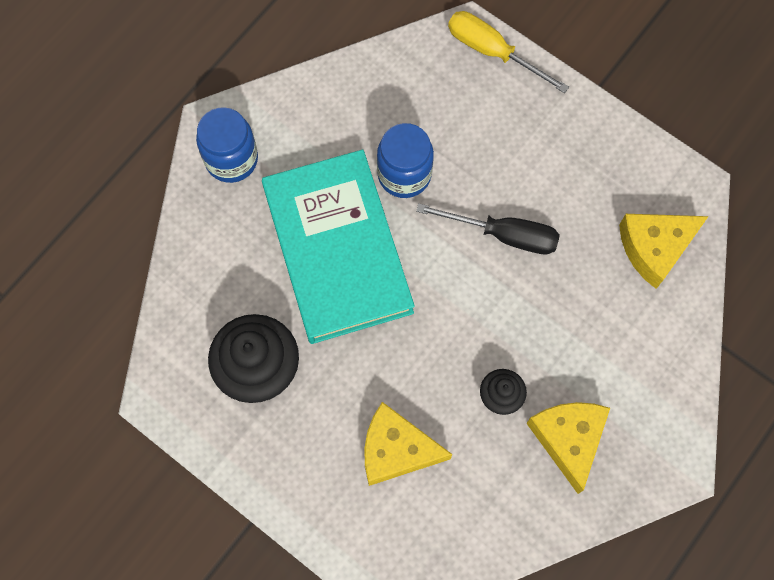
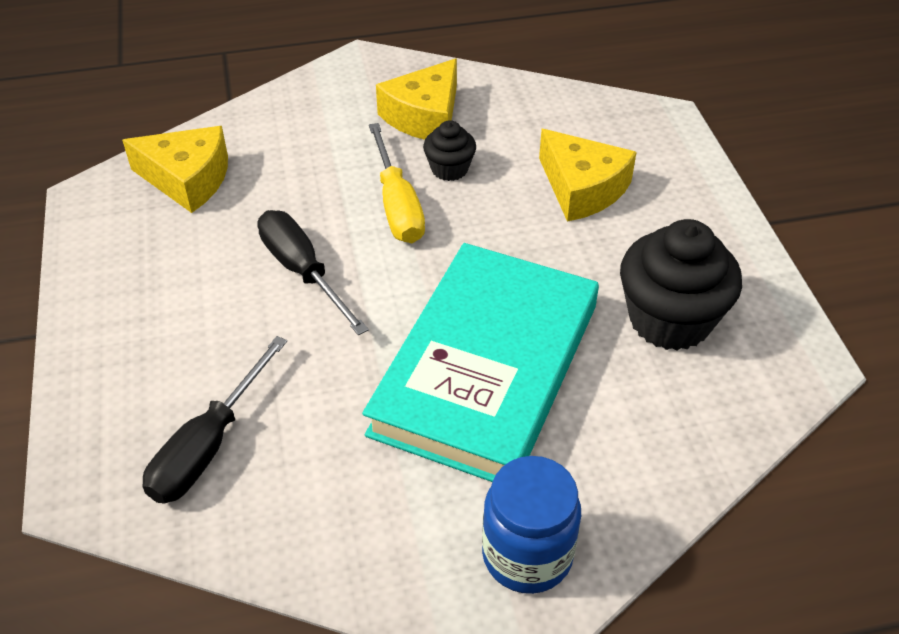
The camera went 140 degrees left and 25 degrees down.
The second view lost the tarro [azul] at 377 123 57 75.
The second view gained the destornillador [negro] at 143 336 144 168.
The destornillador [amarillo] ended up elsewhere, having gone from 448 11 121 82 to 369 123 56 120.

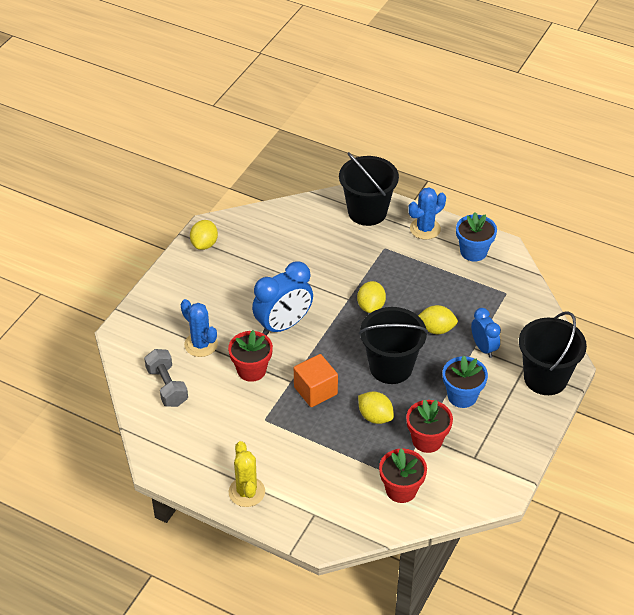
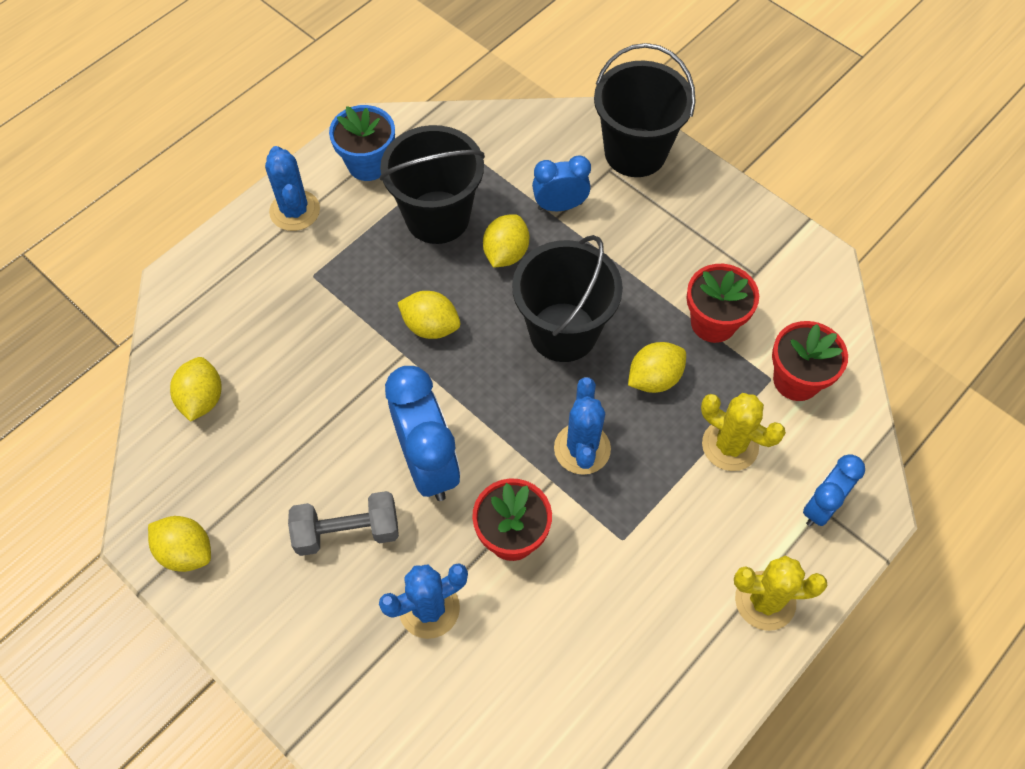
The camera went 75 degrees left and 15 degrees up.
The second view lost the maceta [azul] at 443 356 45 52.
The second view gained the limón [amarillo] at 170 357 52 65.
The second view gained the cactus [amarillo] at 701 393 85 78.
The second view gained the despertador [azul] at 803 454 62 72.
The mancuerna [gris] ended up elsewhere, having gone from 144 349 44 58 to 288 491 111 65.
The balde [negro] ended up elsewhere, having gone from 339 152 60 74 to 380 125 105 119.
Where the cubo [naranja] stood at 294 354 44 53, the cactus [azul] came to stand at 554 377 57 98.

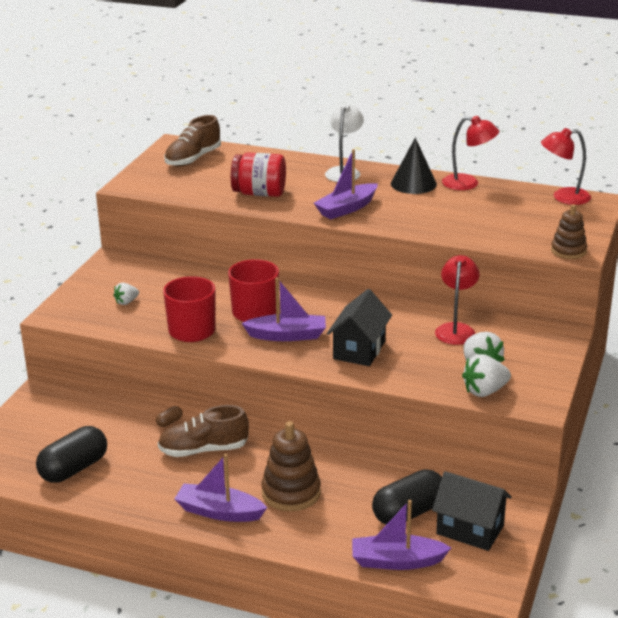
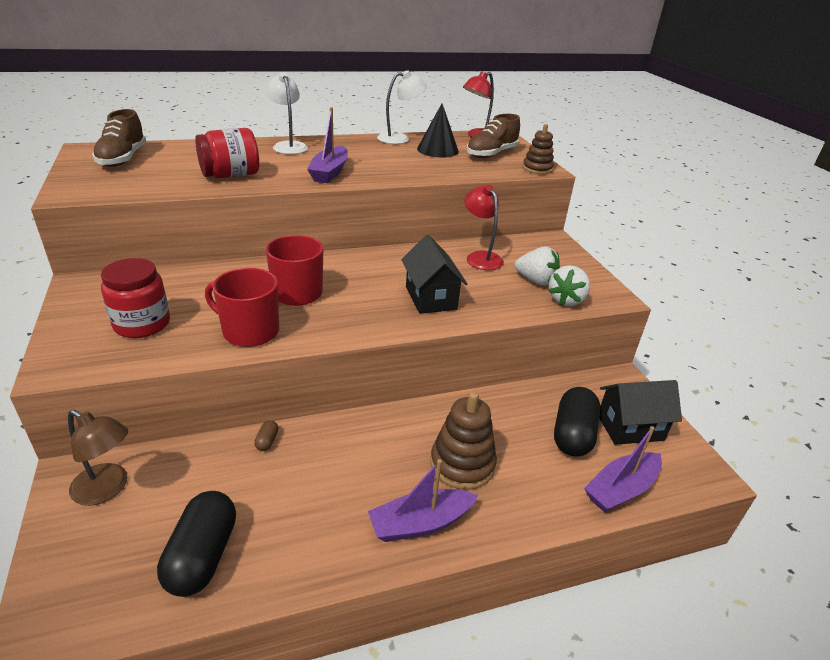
The camera went 40 degrees left and 5 degrees up.
The second view lost the barco [morado] at 241 278 85 63.
The second view gained the lámpara [marrón] at 68 410 60 96.
The zapato [marrón] ended up elsewhere, having gone from 158 405 91 52 to 466 114 54 44.
The cono [negro] ended up elsewhere, having gone from 391 137 46 57 to 417 104 42 53.
Where the fresa [blanco] stood at 113 283 26 22, the tarro [rojo] came to stand at 101 258 69 80.
What was the lámpara [rojo] at 442 116 57 74 turned into the lámpara [blanco] at 377 70 50 74.

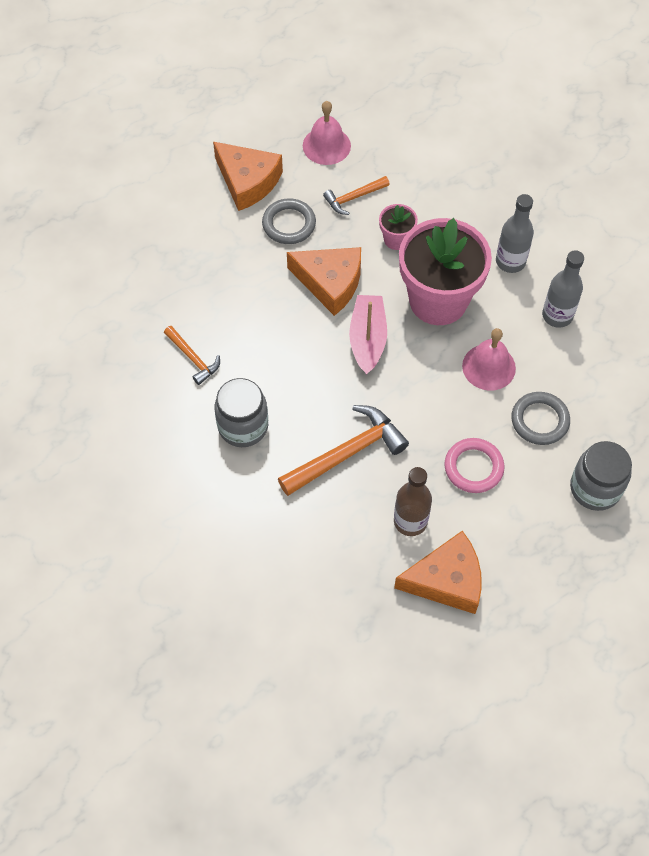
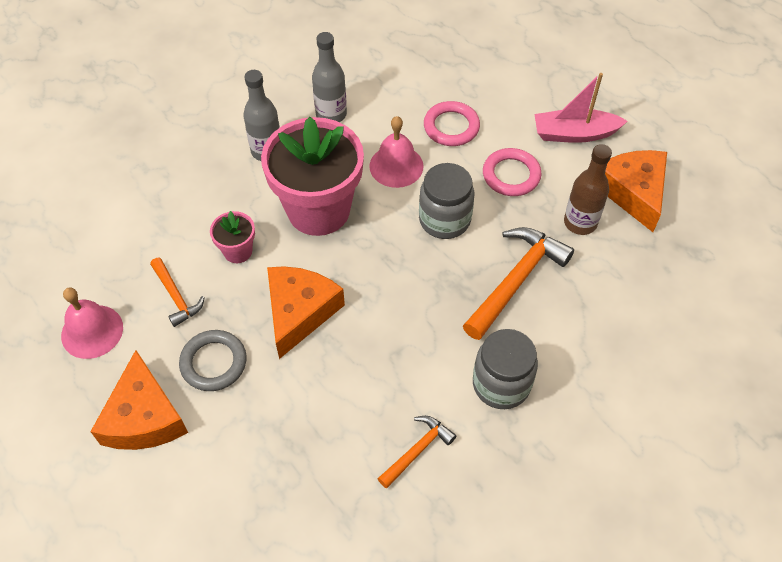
The camera went 95 degrees left and 5 degrees down.
The barco [rosa] ended up elsewhere, having gone from 349 295 38 80 to 534 73 94 70.
The tarro [gris] ended up elsewhere, having gone from 570 441 62 70 to 419 163 55 76.
What was the anillo [gris] at 511 392 59 53 turned into the anillo [rosa] at 424 101 56 45.
The queso [naranja] at 213 142 70 69 ended up facing another way, 135 degrees clockwise from before.
The martillo [naranja] at 278 405 131 91 ended up facing another way, 75 degrees clockwise from before.

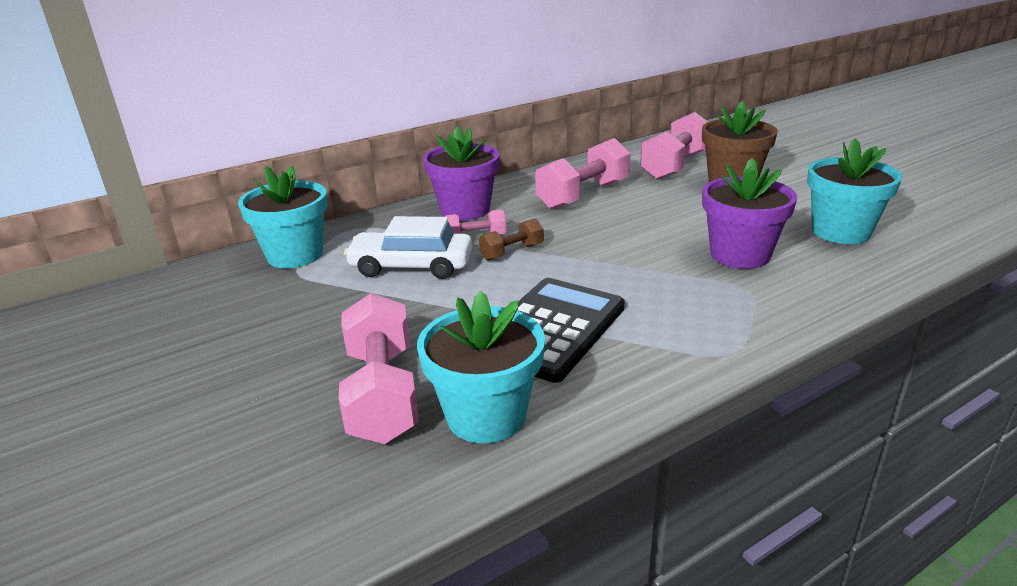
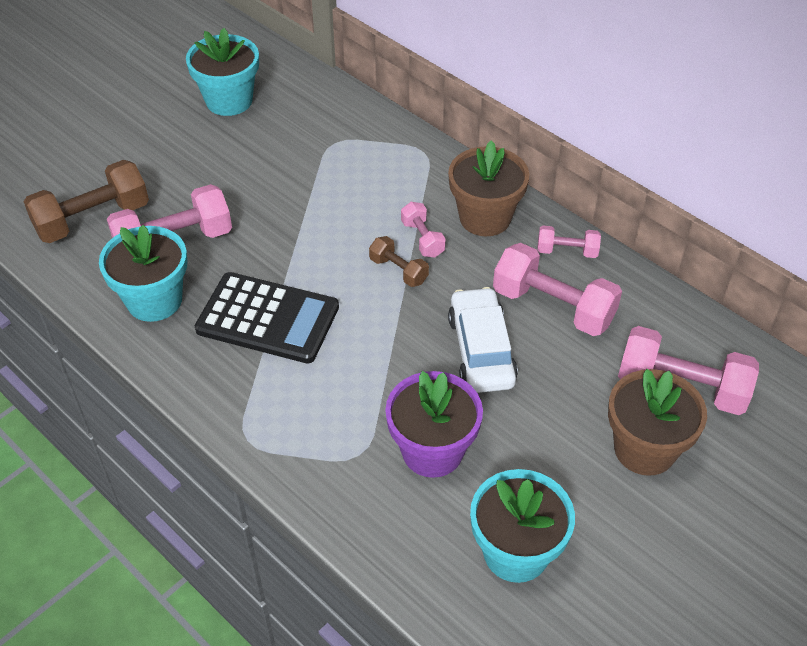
The camera went 75 degrees right and 20 degrees up.
The second view gained the mancuerna [marrón] at 24 160 125 83.
The second view gained the mancuerna [rosa] at 537 226 64 32.
The maceta [turquesa] ended up elsewhere, having gone from 238 166 89 102 to 186 28 73 88.
The coche [blanco] ended up elsewhere, having gone from 344 216 128 63 to 448 287 70 106.
What was the maceta [morado] at 423 126 77 95 turned into the maceta [marrón] at 448 140 81 96.

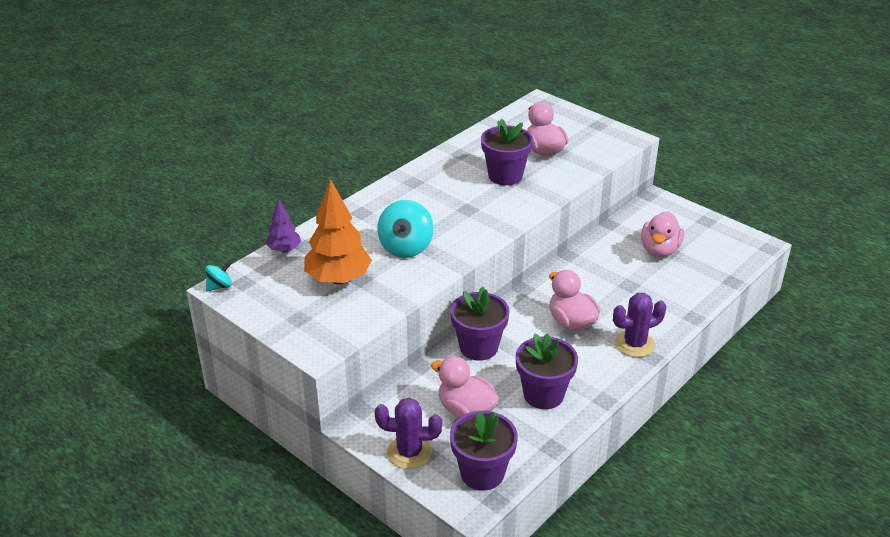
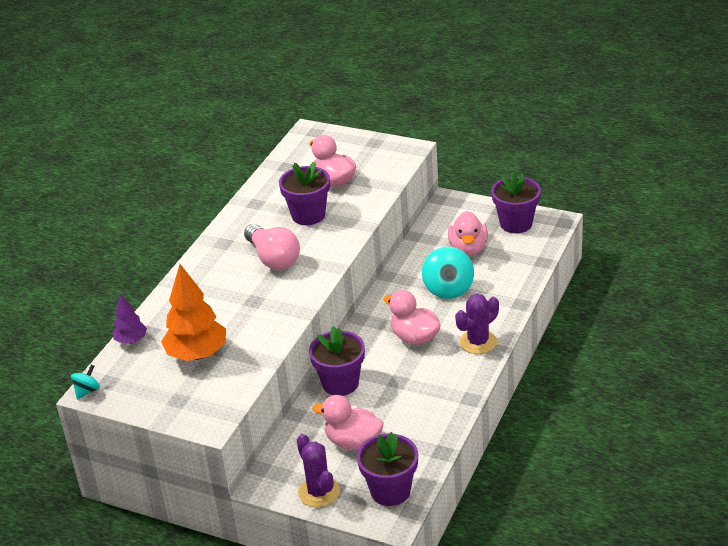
The camera went 15 degrees left and 0 degrees up.
The second view gained the bombilla [rosa] at 244 224 56 46.
The peonza [turquesa] ended up elsewhere, having gone from 377 200 57 58 to 422 247 52 52.
The maceta [morado] ended up elsewhere, having gone from 516 334 62 75 to 491 172 50 61.
The cactus [morado] at 375 398 67 71 ended up facing another way, 75 degrees clockwise from before.

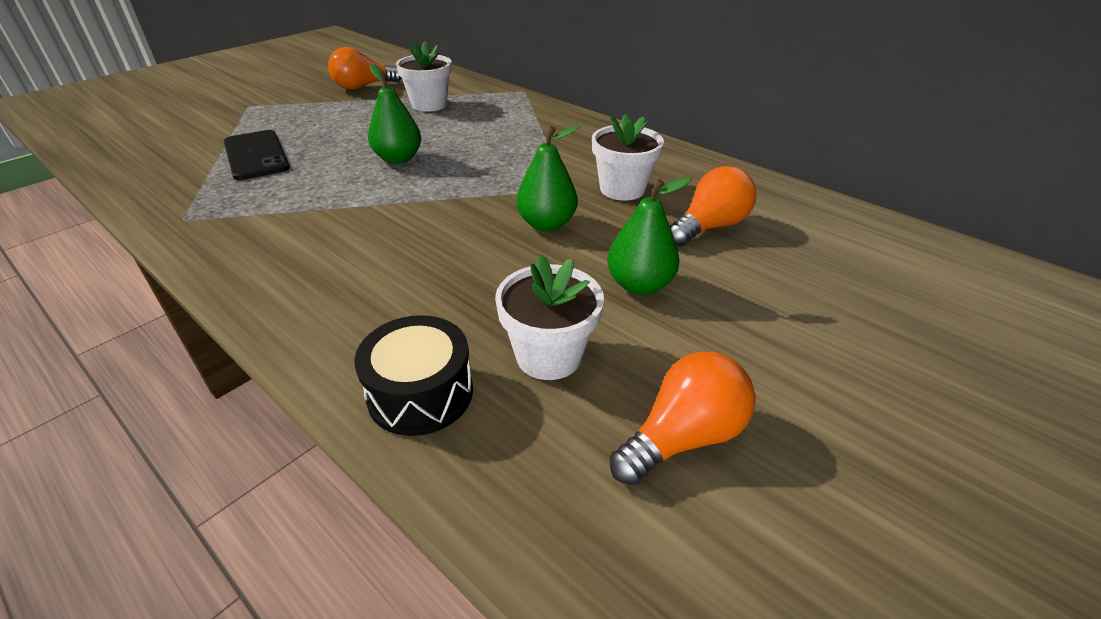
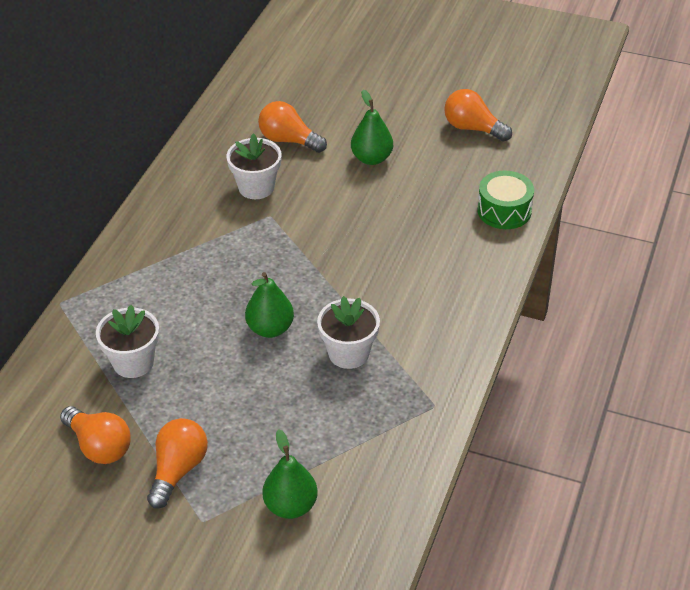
The camera went 110 degrees left and 5 degrees up.
The second view lost the móvil [negro] at 224 130 66 50.
The second view gained the bombilla [naranja] at 147 418 61 91.
The maceta [blanco] ended up elsewhere, having gone from 495 254 109 126 to 317 296 63 73.
The pera [verde] ended up elsewhere, having gone from 516 126 64 105 to 262 429 56 90.
What was the tambor [negro] at 354 315 119 121 turned into the tambor [verde] at 477 171 57 58.

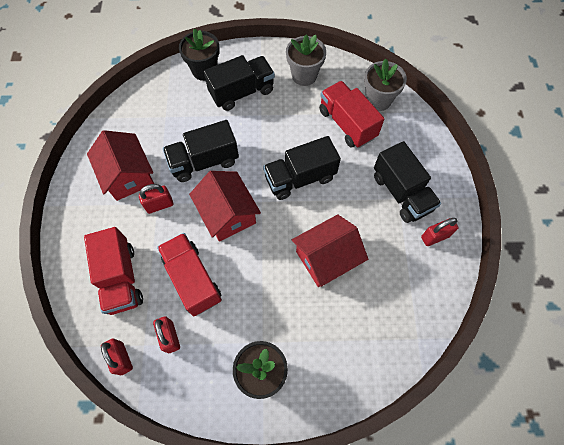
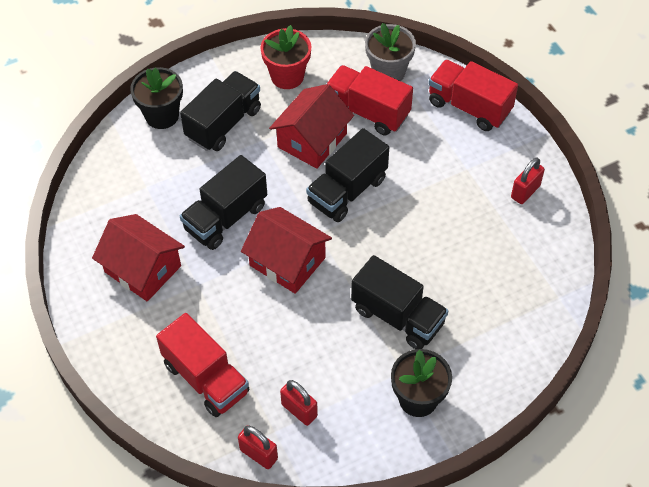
The camera went 25 degrees left and 10 degrees down.
The second view lost the candado [rojo] at 139 184 34 30.
The camión [rojo] ended up elsewhere, having gone from 157 233 65 84 to 428 59 90 72.
The casa [rojo] ended up elsewhere, having gone from 292 215 76 72 to 269 84 85 85.
The camión [negro] ended up elsewhere, having gone from 374 141 67 82 to 351 255 97 94.
What was the maceta [gris] at 286 35 40 51 turned into the maceta [rojo] at 260 25 51 64.

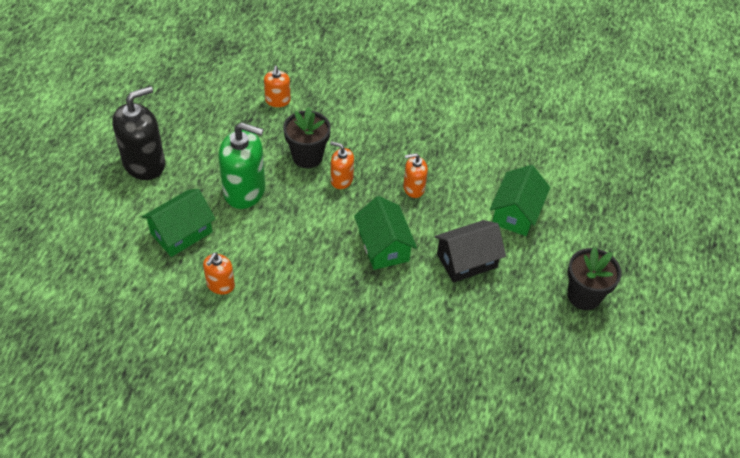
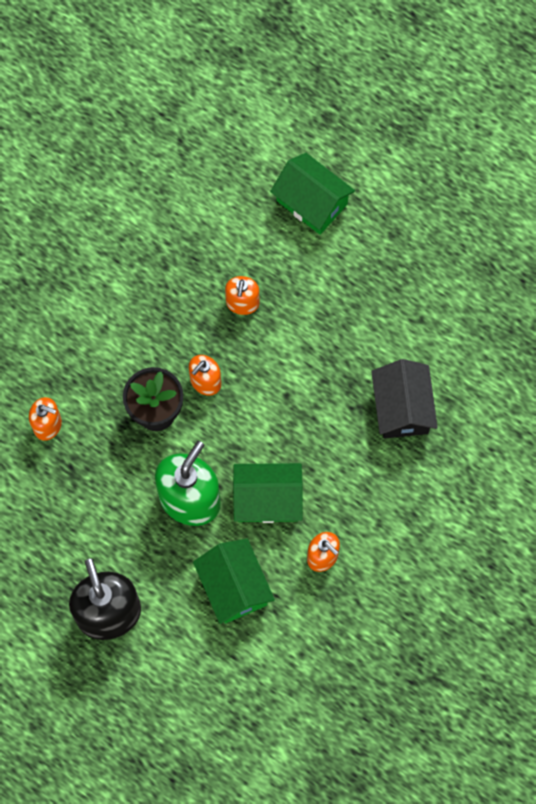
The camera went 70 degrees left and 20 degrees up.
The second view lost the maceta [negro] at 567 247 54 63.
The casa [verde] ended up elsewhere, having gone from 354 196 63 74 to 233 463 70 60.
The casa [negro] ended up elsewhere, having gone from 434 220 72 63 to 371 359 67 80.

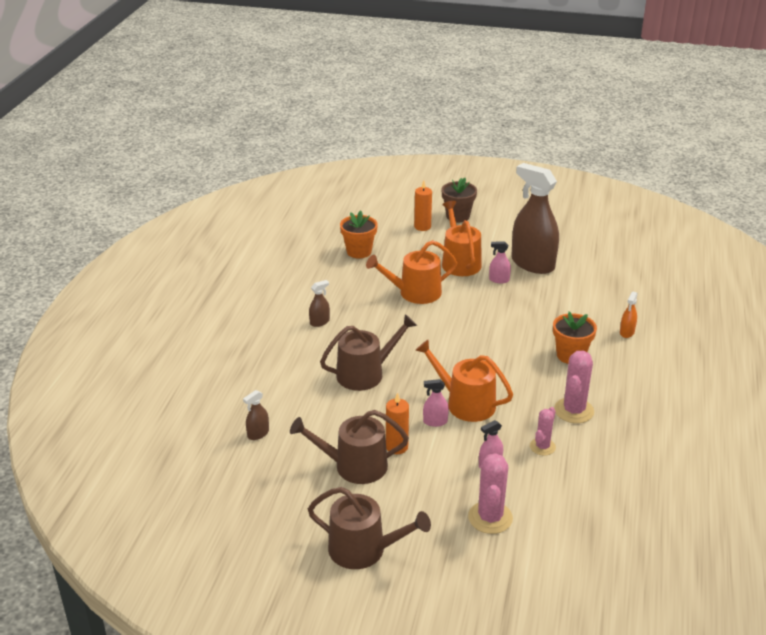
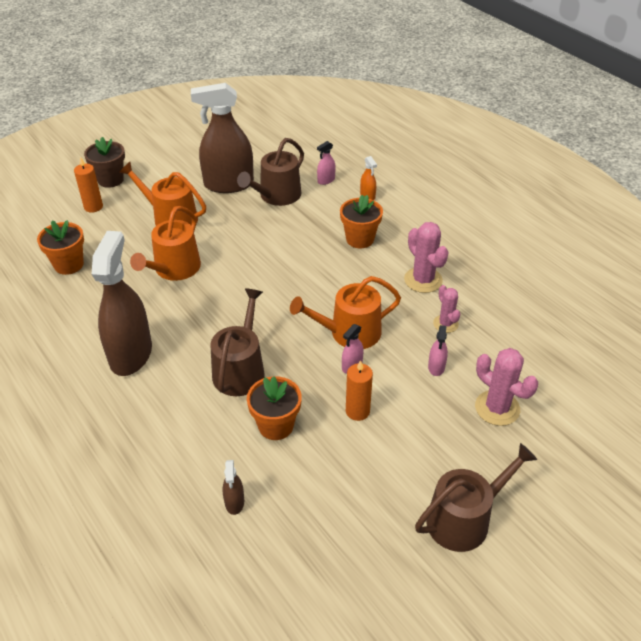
The camera went 50 degrees left and 10 degrees up.
The second view gained the maceta [naranja] at 247 376 55 64.
The regadera [marrón] ended up elsewhere, having gone from 290 410 119 74 to 237 138 67 68.
The pulverizador [rosa] ended up elsewhere, having gone from 489 242 22 41 to 317 141 19 44.
The size of the pulverizador [marrón] at 309 280 21 47 changed by a factor of 2.44.

